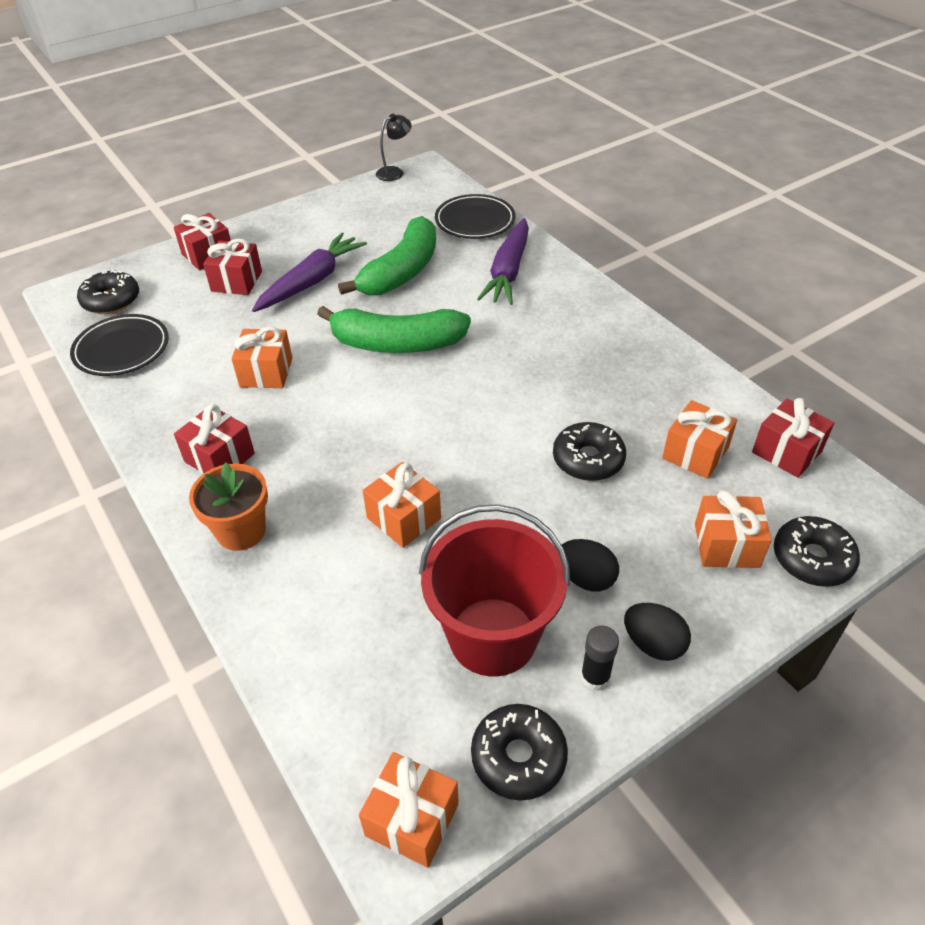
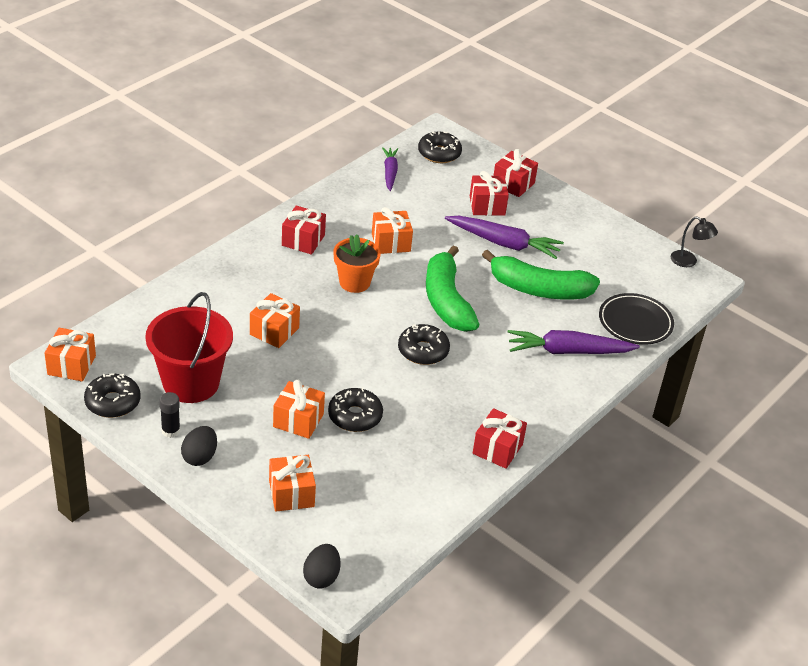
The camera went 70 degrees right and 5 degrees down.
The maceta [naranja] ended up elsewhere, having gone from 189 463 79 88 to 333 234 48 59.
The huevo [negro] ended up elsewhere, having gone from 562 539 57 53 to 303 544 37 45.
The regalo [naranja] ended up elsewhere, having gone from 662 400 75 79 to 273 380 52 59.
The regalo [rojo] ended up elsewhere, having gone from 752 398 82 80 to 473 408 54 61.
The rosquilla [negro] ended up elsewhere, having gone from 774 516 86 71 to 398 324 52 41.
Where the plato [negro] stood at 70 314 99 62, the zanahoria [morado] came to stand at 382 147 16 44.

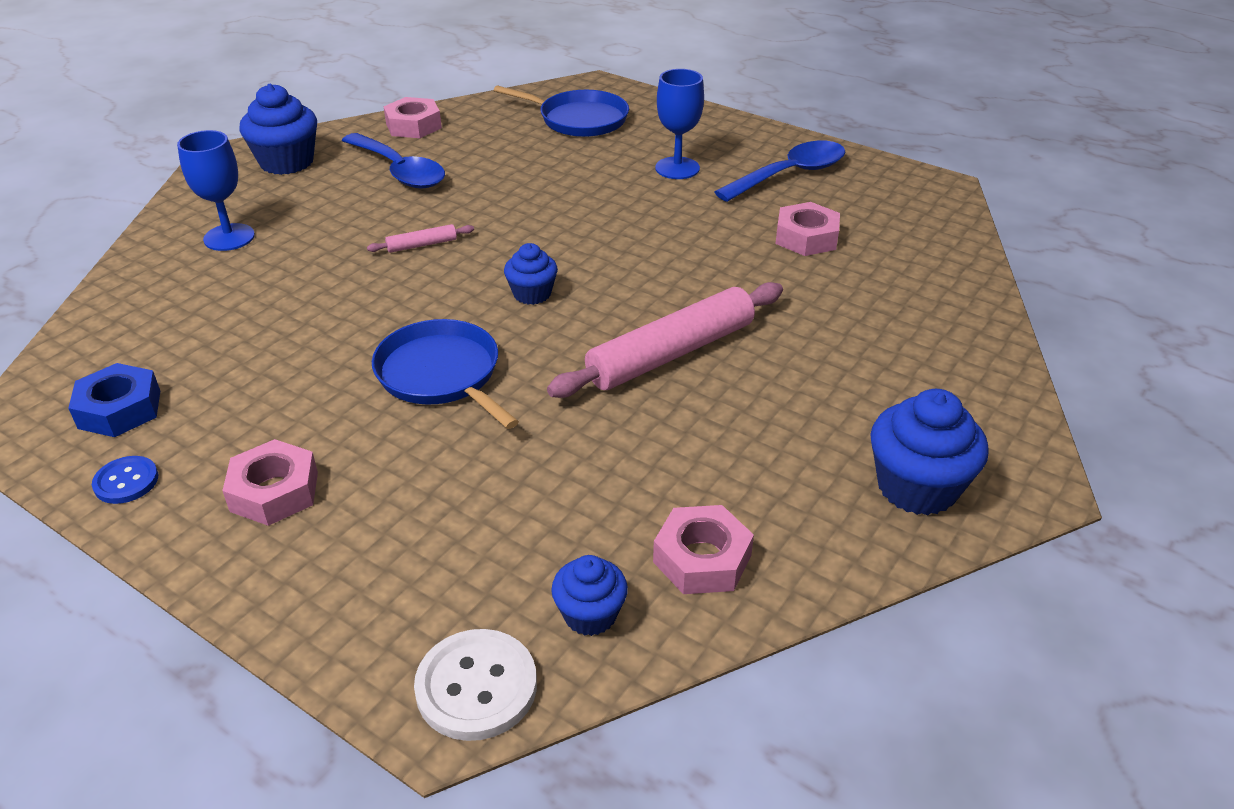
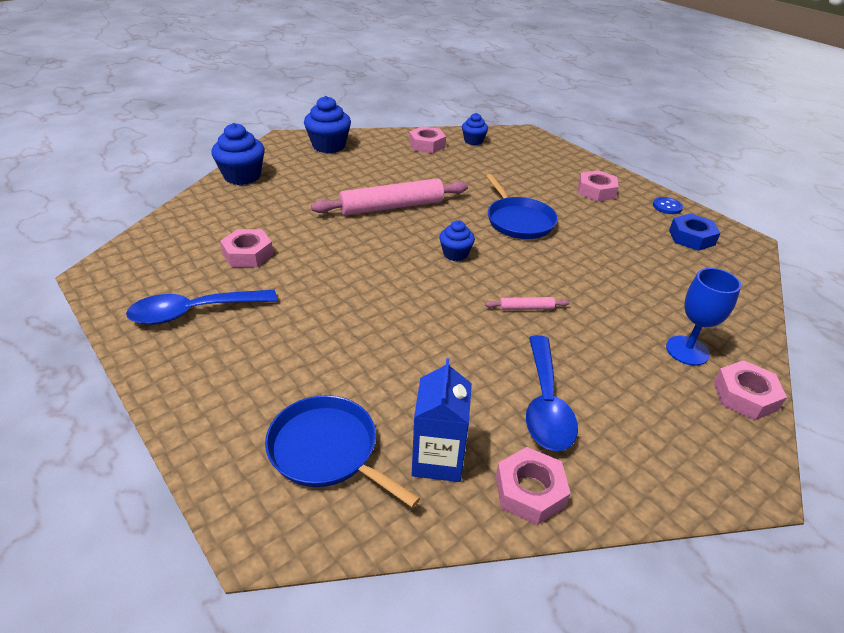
The camera went 165 degrees left and 0 degrees up.
The second view lost the botón [blanco] at 414 629 123 112.
The second view lost the copa [azul] at 655 69 49 110.
The second view gained the cartón de leche [azul] at 412 358 60 124.
The second view gained the tuerca [rosa] at 714 360 73 60.
The magdalena [azul] ended up elsewhere, having gone from 239 84 78 91 to 211 123 54 62.
The cuchara [azul] at 342 133 103 56 ended up facing another way, 150 degrees counterclockwise from before.

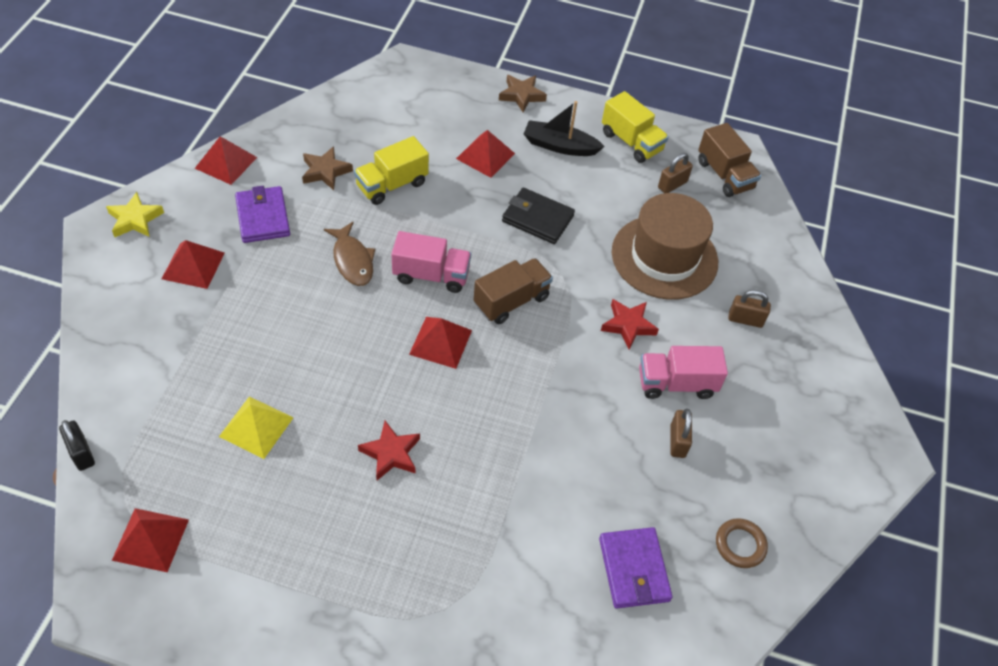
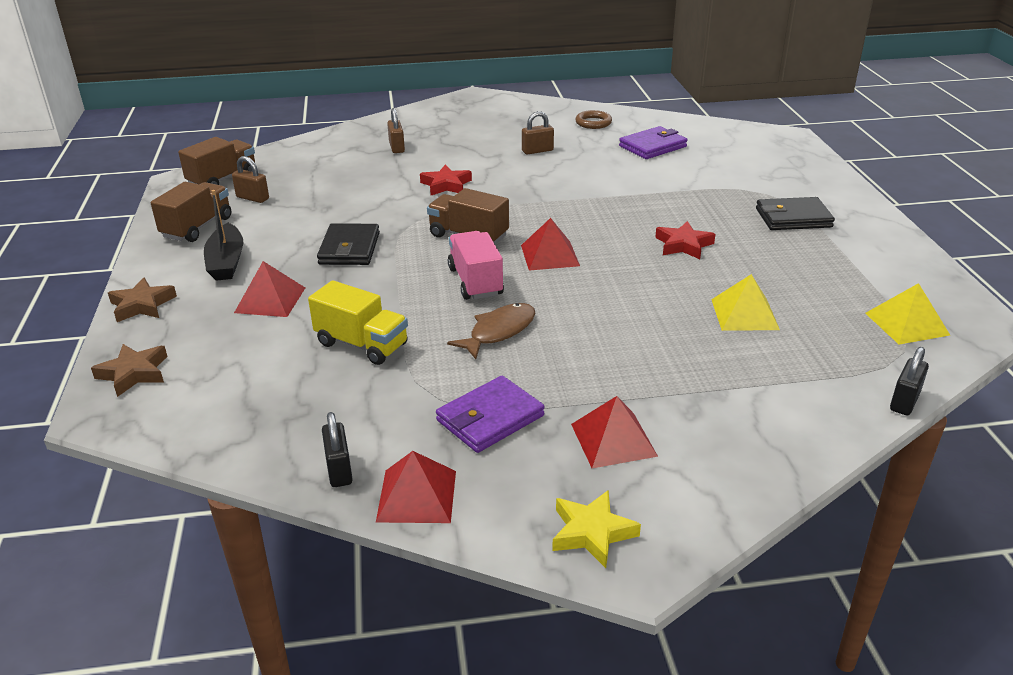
The camera went 110 degrees left and 20 degrees down.
The second view lost the sombrero [marrón] at 612 193 106 107.
The second view lost the camión [rosa] at 639 346 89 53.
The second view gained the candado [negro] at 322 412 31 75.
The second view gained the cartera [negro] at 756 197 79 33.
The estrella [marrón] ended up elsewhere, having gone from 302 146 51 44 to 91 344 77 53.
What was the pirámide [rojo] at 112 508 77 64 turned into the pirámide [amarillo] at 865 283 85 61.
What was the camión [amarillo] at 602 91 67 72 turned into the camión [marrón] at 151 182 80 60.

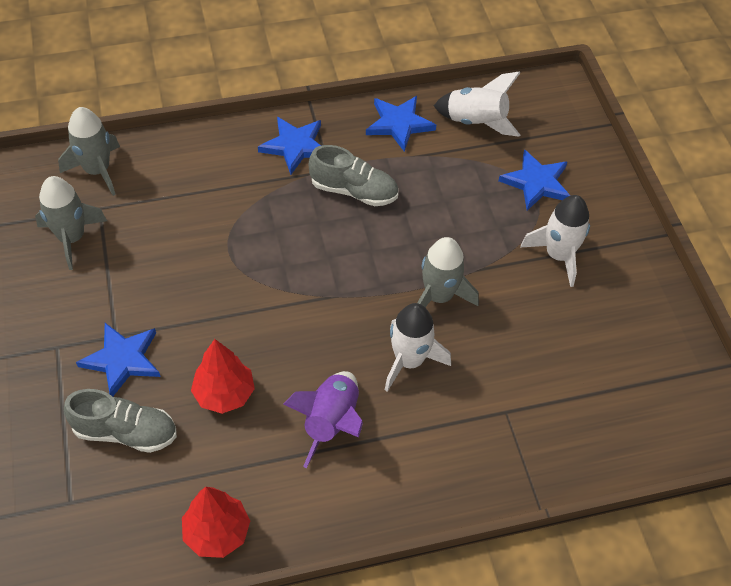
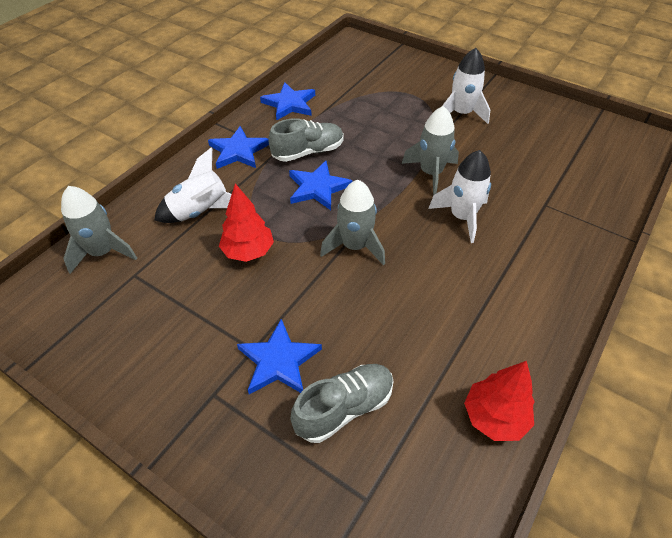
The camera went 40 degrees left and 5 degrees down.
The second view lost the cohete [morado] at 283 371 80 97.
The cohete [gris] ended up elsewhere, having gone from 35 176 72 94 to 320 180 65 85.
The árbol [rojo] ended up elsewhere, having gone from 191 339 64 75 to 219 183 55 79.
The cohete [blanco] ended up elsewhere, having gone from 434 72 86 65 to 154 148 78 75.
The estrella [azul] ended up elsewhere, having gone from 499 149 71 61 to 289 161 63 49.

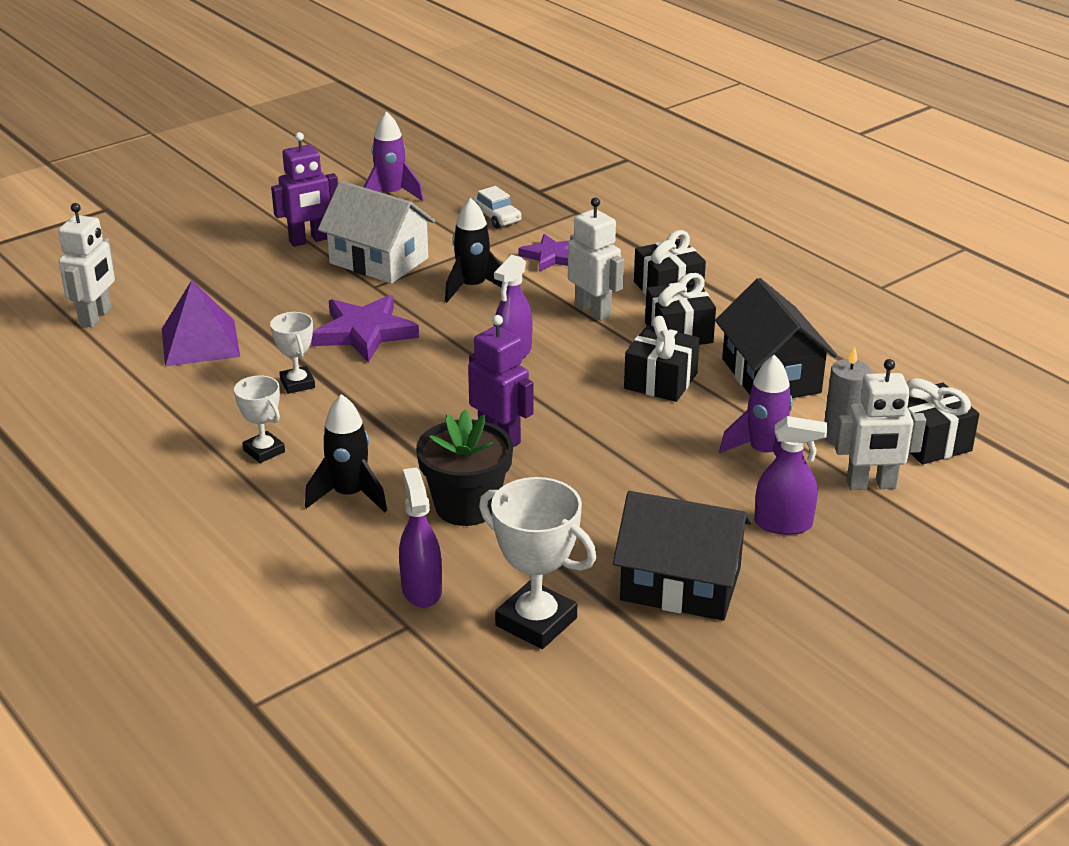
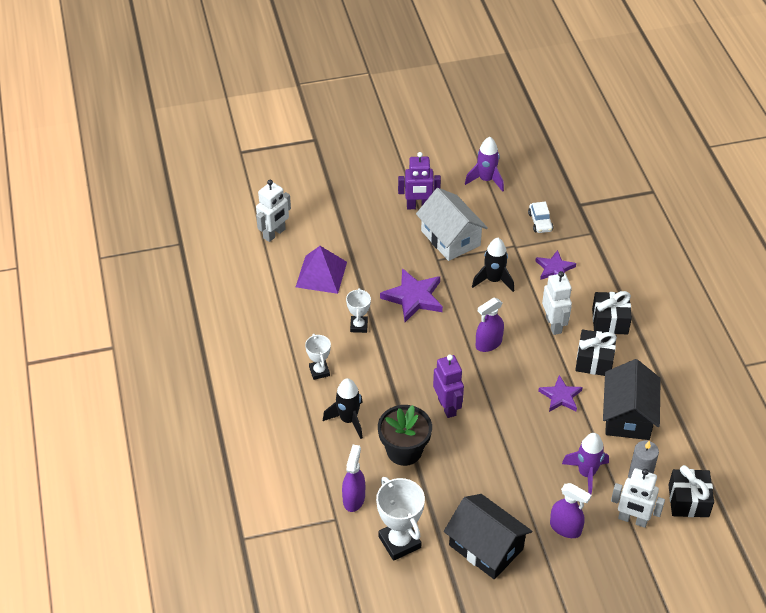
The camera went 25 degrees right and 15 degrees up.
Where the regalo [negro] stood at 624 316 76 86, the estrella [morado] came to stand at 538 375 45 37.

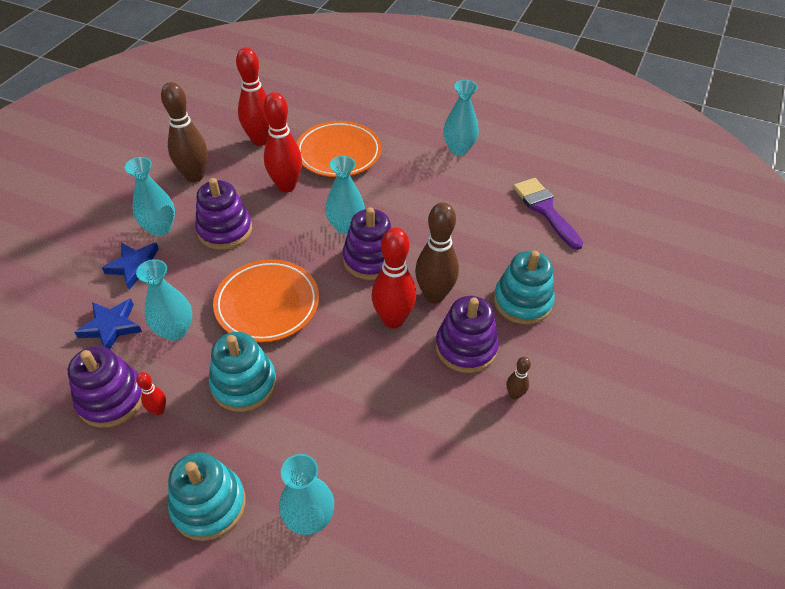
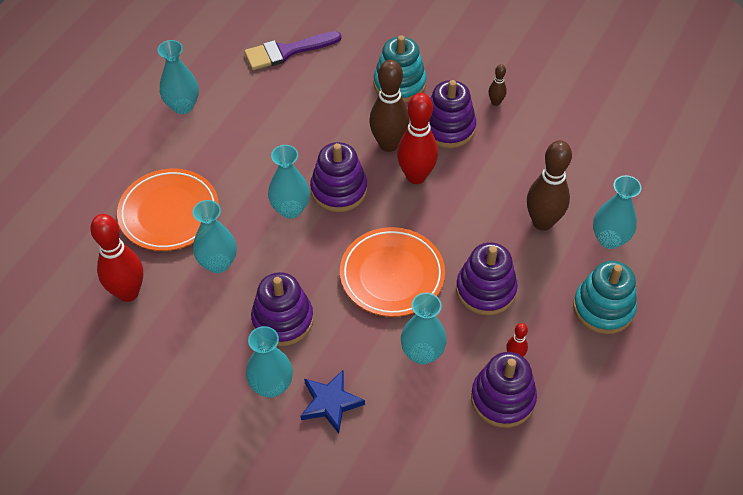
The camera went 85 degrees left and 5 degrees up.
The second view lost the estrella [azul] at 75 299 67 50.
The bolo [marrón] ended up elsewhere, having gone from 161 82 47 100 to 527 140 45 91.
Where the bolo [rojo] stood at 264 92 38 100, the florero [turquesa] came to stand at 192 200 45 73.
What was the juguete apilable [turquesa] at 209 332 68 80 turned into the juguete apilable [morado] at 456 243 62 73.

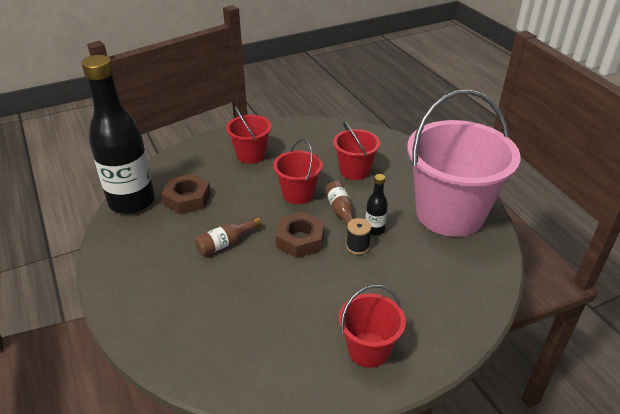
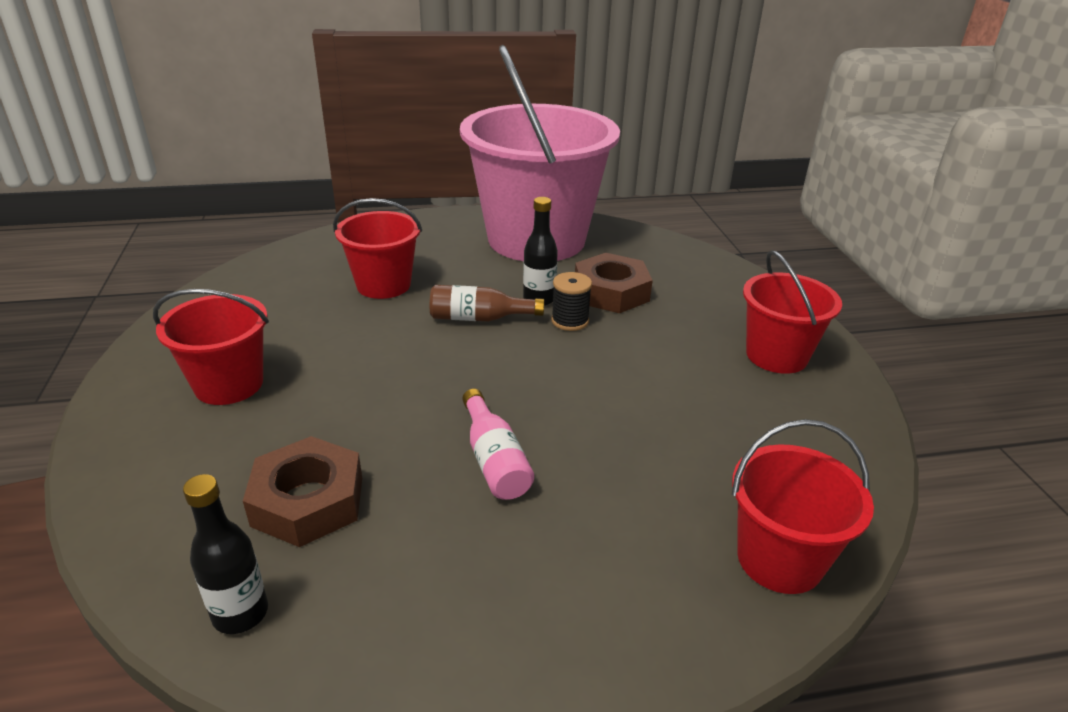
The camera went 75 degrees left and 5 degrees down.
The balde [rojo] ended up elsewhere, having gone from 273 139 50 65 to 732 419 142 175.
The tuerca [marrón] ended up elsewhere, having gone from 275 212 49 46 to 575 253 78 60.
What was the botella [marrón] at 195 217 66 39 turned into the botella [rosa] at 462 389 72 111.
The size of the botella [negro] at 82 55 73 159 changed by a factor of 0.41.

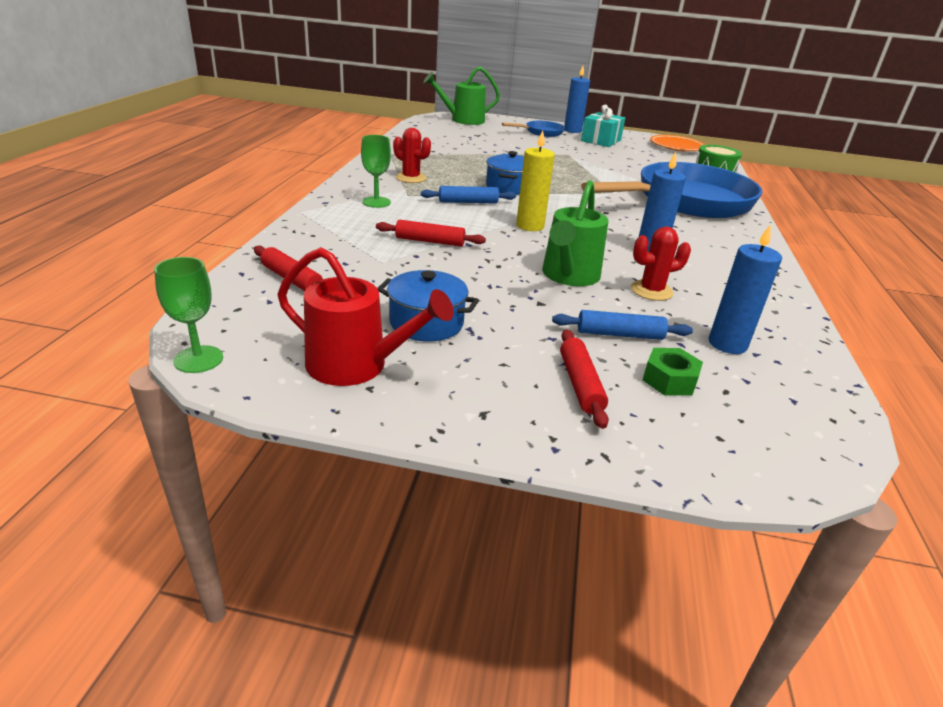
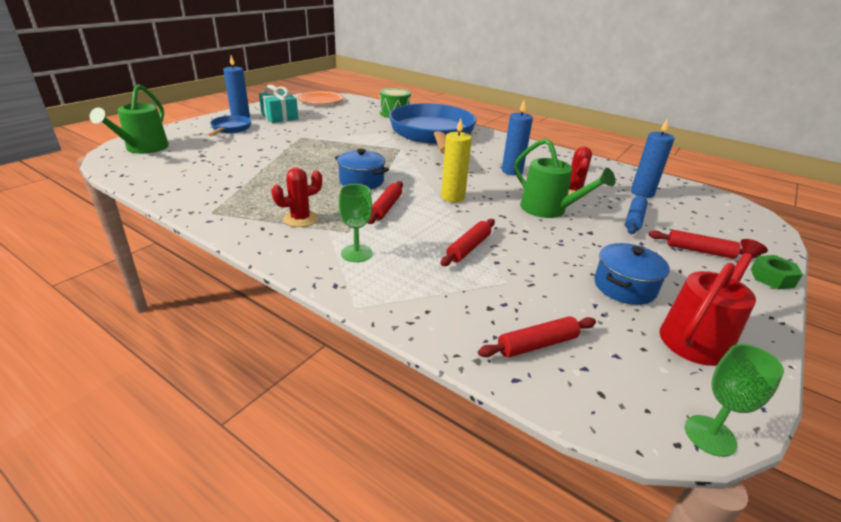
The camera went 65 degrees left and 0 degrees up.
The tuerca [verde] ended up elsewhere, having gone from 643 348 60 48 to 751 255 52 35.
What was the rodillo [azul] at 421 186 95 18 turned into the rodillo [rojo] at 368 181 35 43.

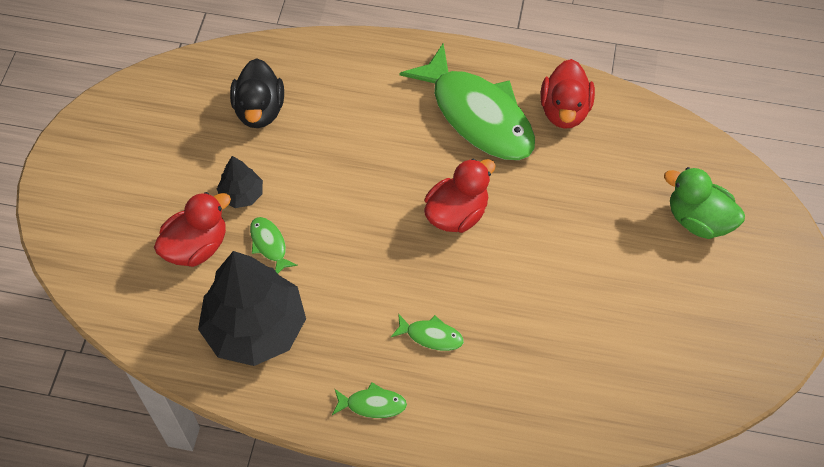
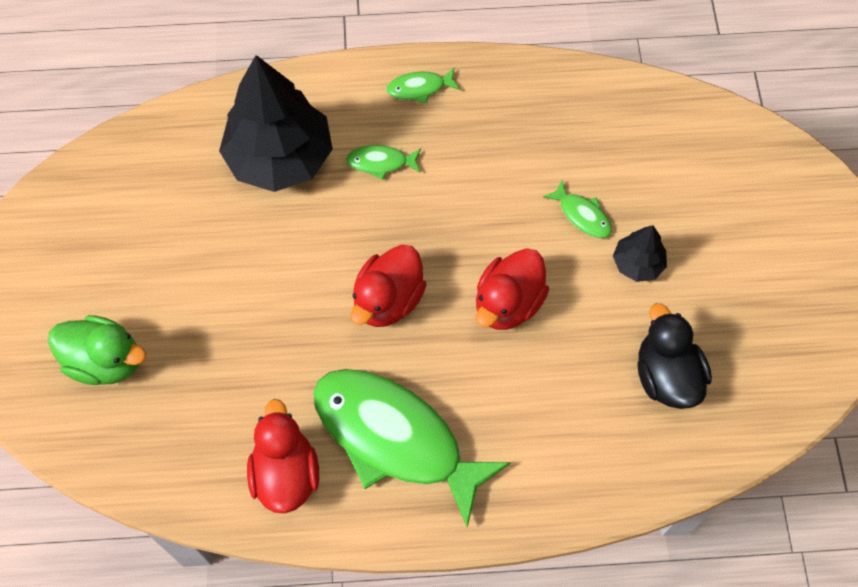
The camera went 165 degrees right and 5 degrees up.
The pato [rojo] ended up elsewhere, having gone from 154 192 77 75 to 476 248 73 82.
The árbol [negro] ended up elsewhere, having gone from 198 251 108 115 to 219 55 114 137.

